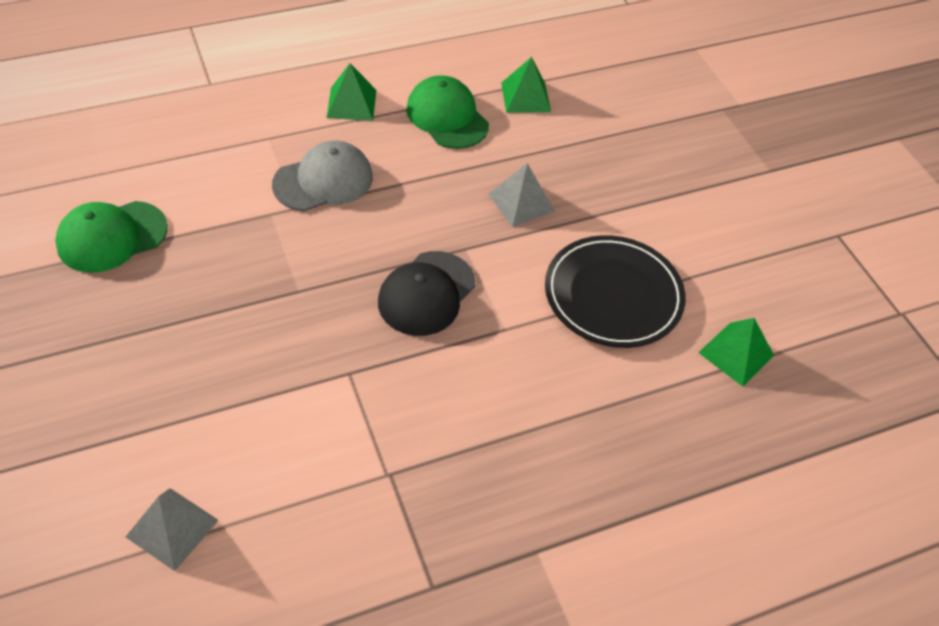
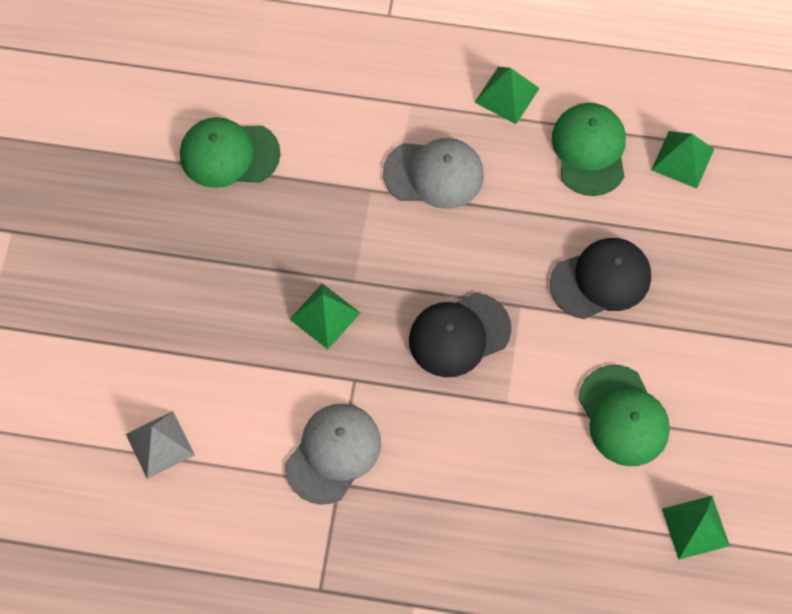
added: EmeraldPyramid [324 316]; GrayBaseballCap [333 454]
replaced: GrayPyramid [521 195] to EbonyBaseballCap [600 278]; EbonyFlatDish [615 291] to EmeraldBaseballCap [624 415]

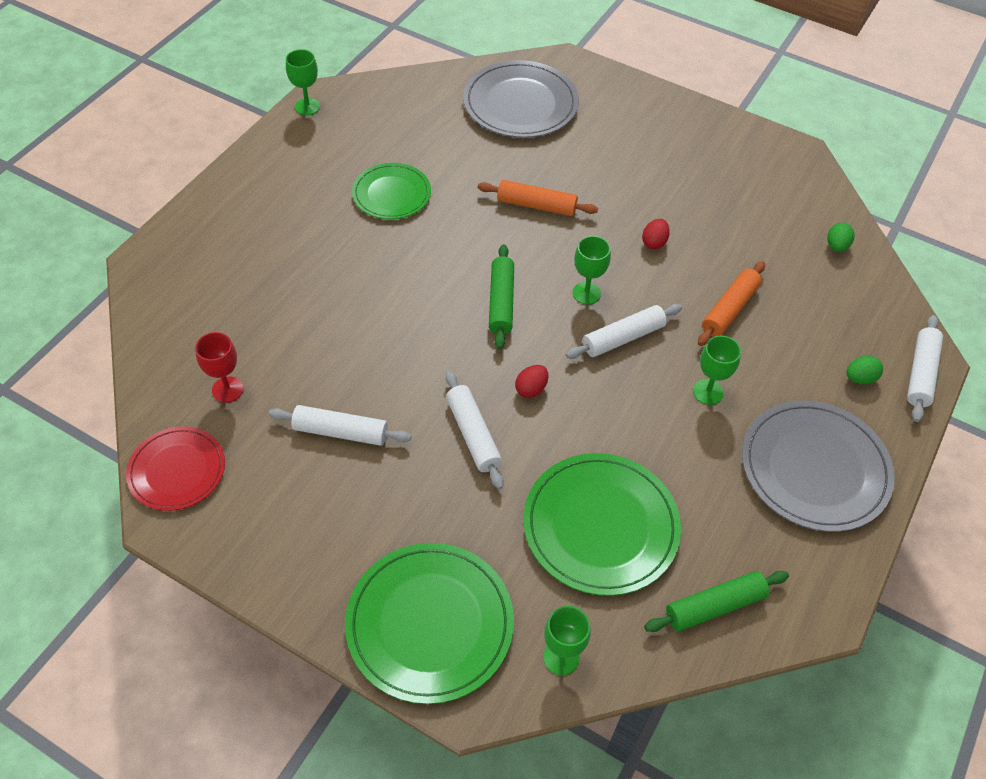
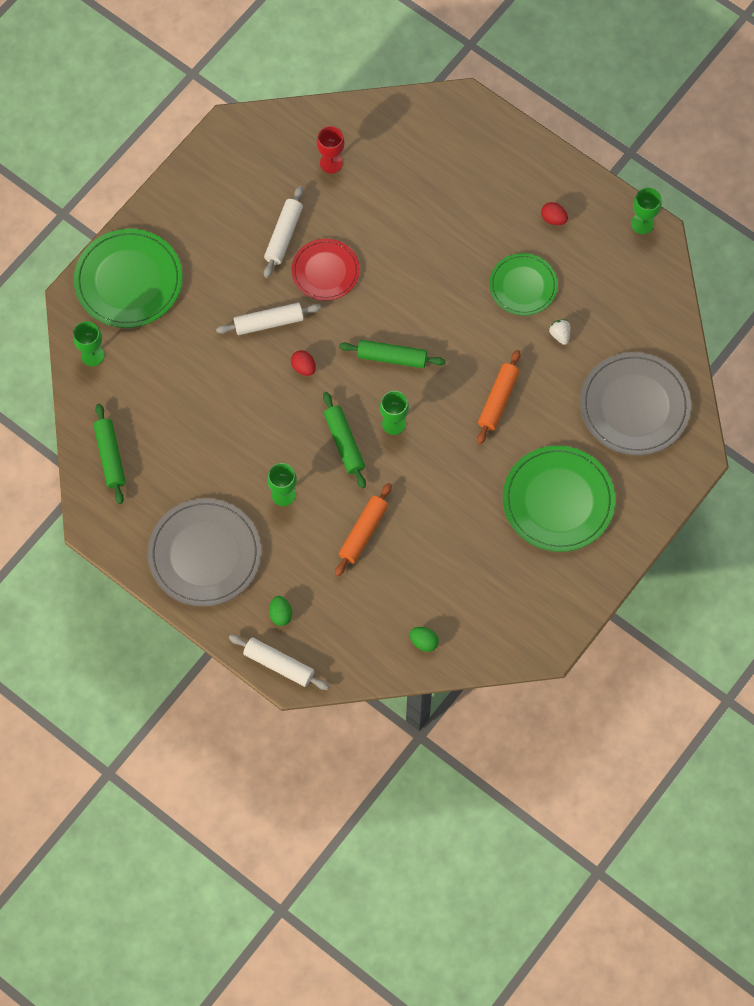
added: SnowWhiteStrawberry [559 332]
moved: ScarletEggShape [656 234] to [554 213]; ScarletFlatDish [175 468] to [325 270]; EmeraldFlatDish [602 524] to [559 498]
recoloured: SnowWhiteRollingPin [624 331] to EmeraldRollingPin [344 440]
turned: OrangeColouredRollingPin [731 303] = [363 530] 75 degrees clockwise

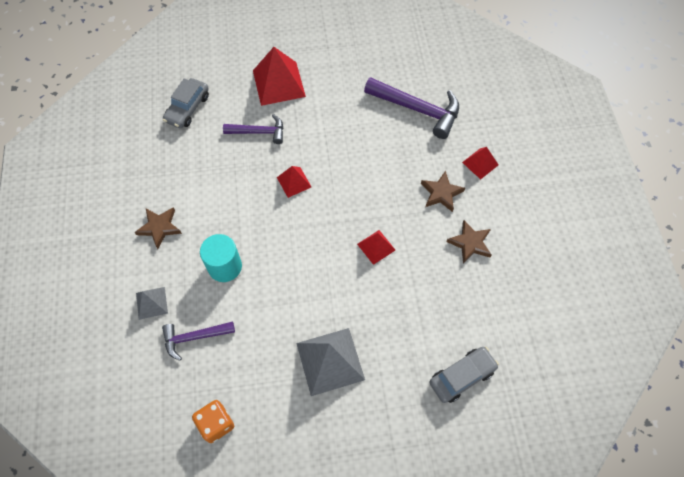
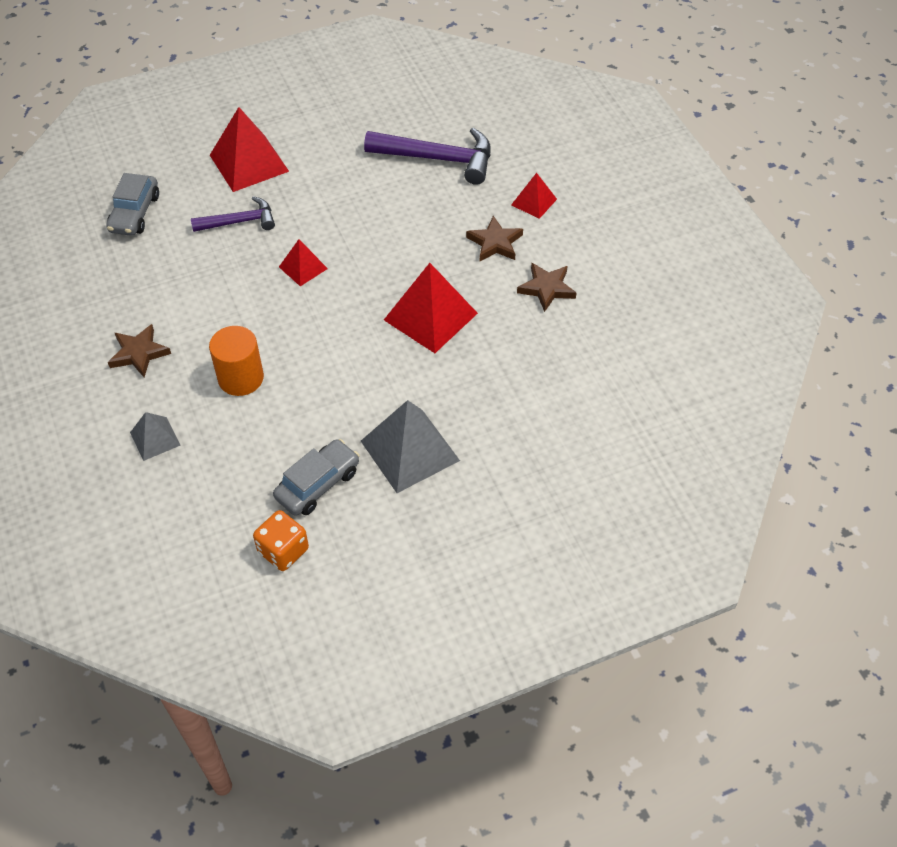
removed: RoyalPurpleHammer [198 341]
moved: GrayCar [464 375] to [316 477]
recoloured: AquaCylinderShape [221 258] to OrangeColouredCylinderShape [236 361]
resized: ScarletPyramid [376 247] = [431 308] x1.85

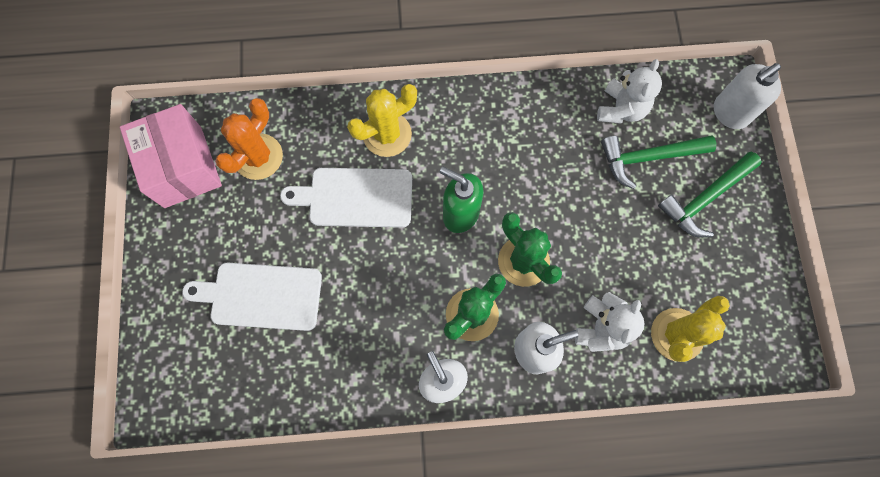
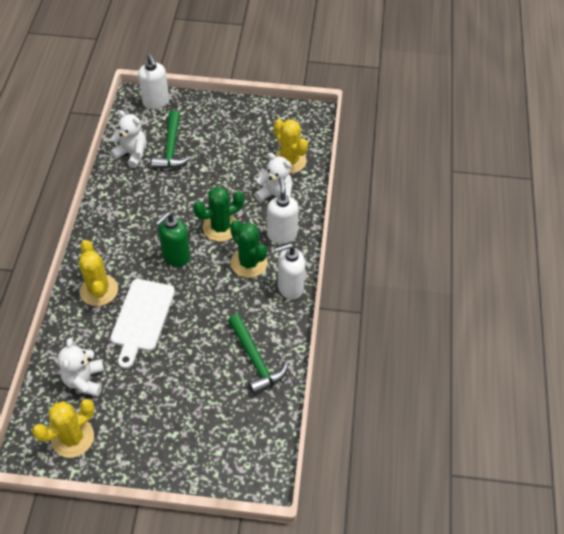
removed: SnowWhiteCuttingBoard [252 297]
moved: EmeraldHammer [710 194] to [258 354]
replaced: OrangeColouredCactus [249 139] to SnowWhiteStuffedBear [81 367]; PinkPackage [171 156] to YellowCactus [63 428]

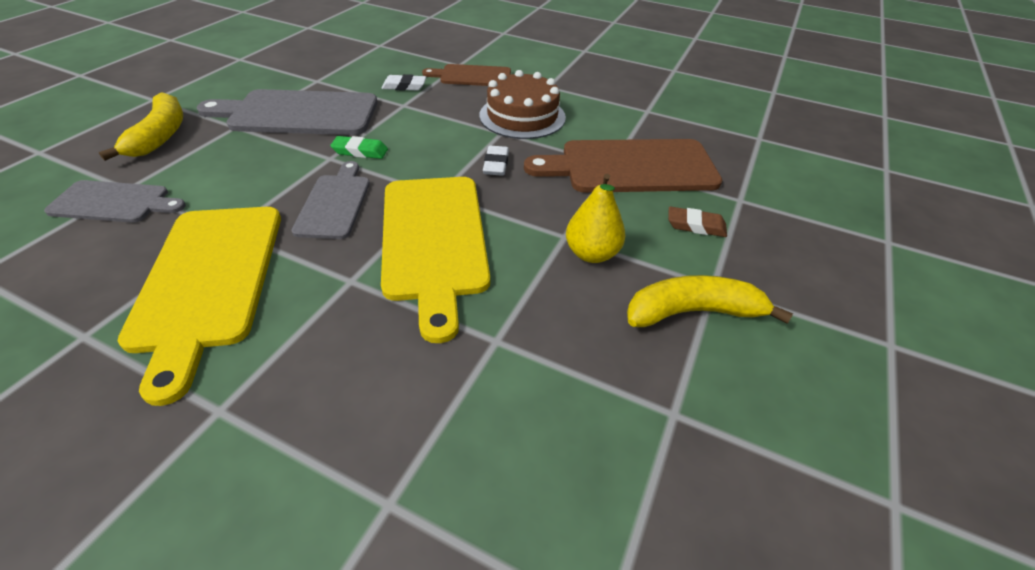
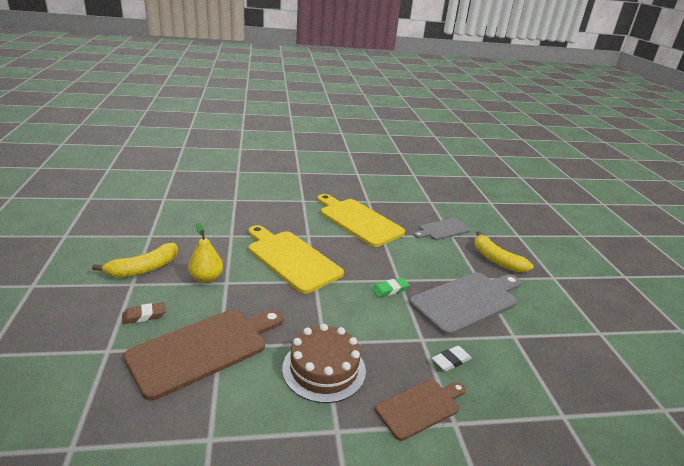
removed: SnowWhitePencilEraser [496 161]; GrayCuttingBoard [330 200]

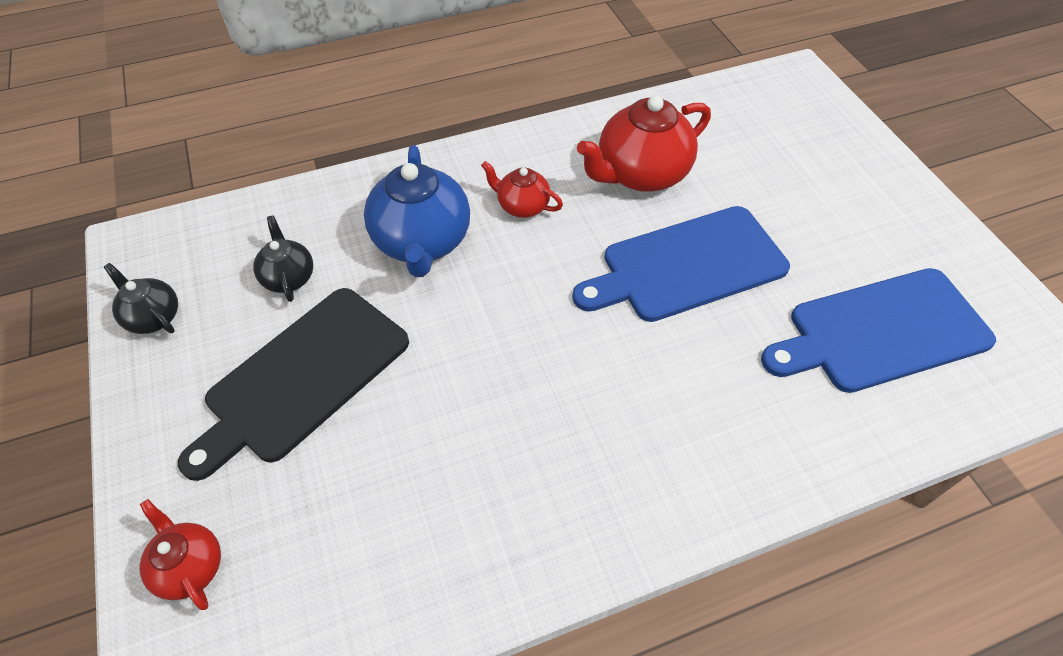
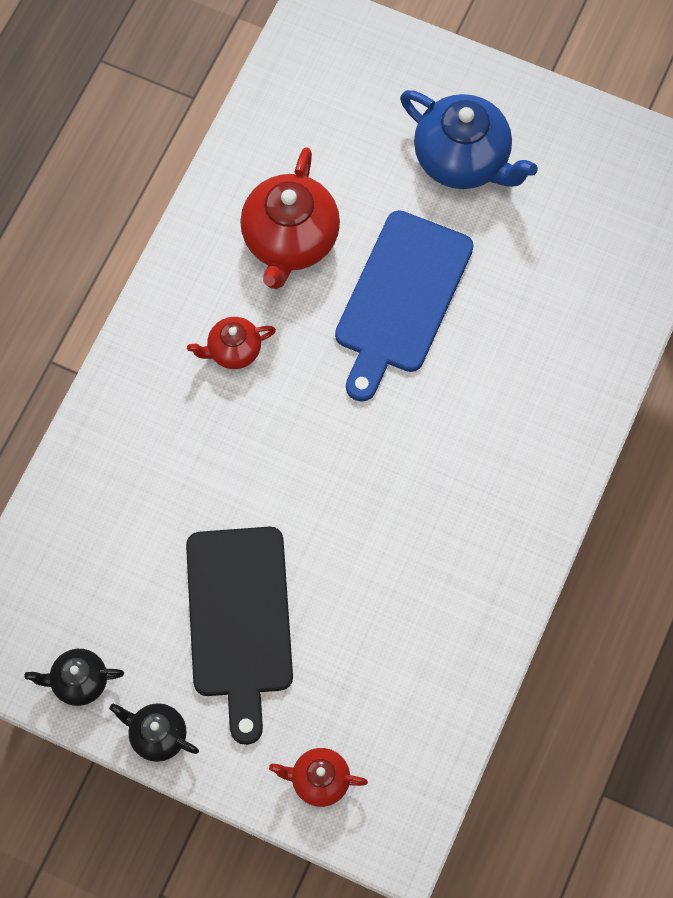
removed: CobaltCuttingBoard [878 330]
moved: CobaltTeapot [417 211] to [469 139]; EbonyTeapot [283 259] to [154 732]

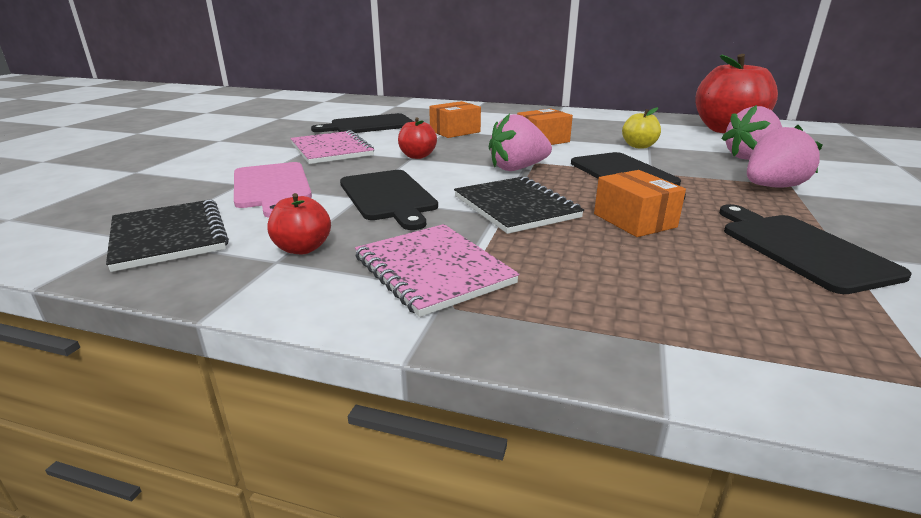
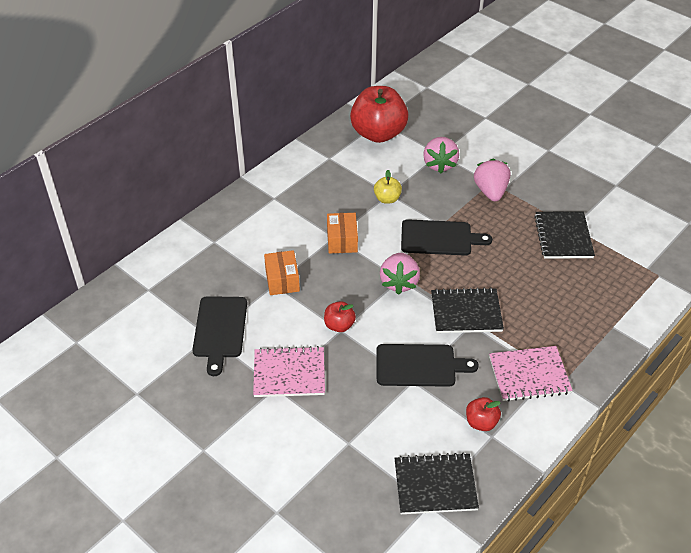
removed: PinkCuttingBoard [273 190]; OrangeColouredPackage [640 203]
replaced: EbonyCuttingBoard [815 249] to EbonyNotebook [564 235]

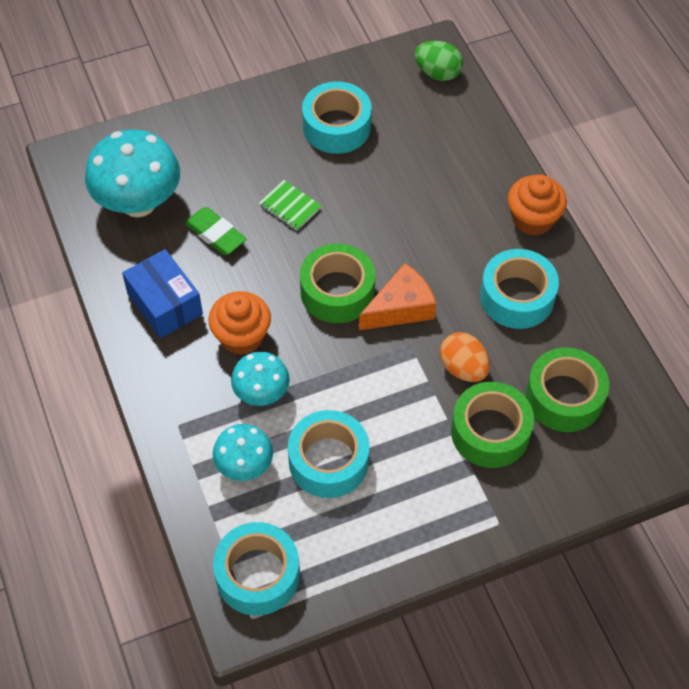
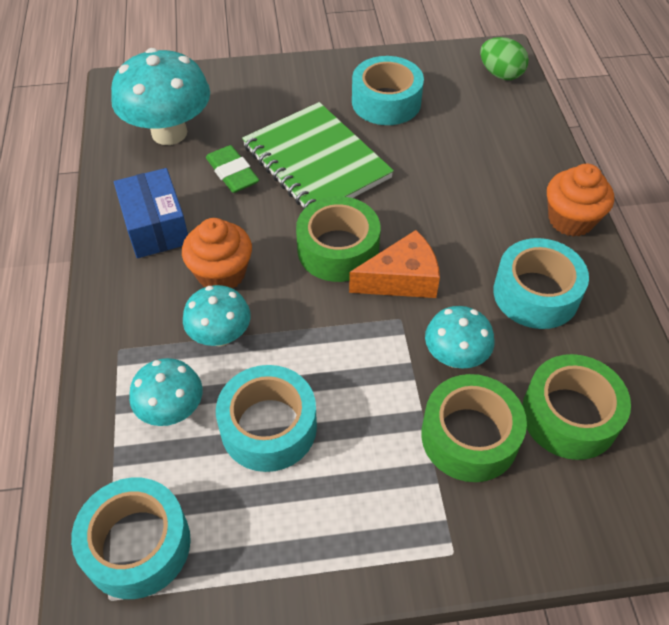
replaced: OrangeColouredEggShape [465 357] to AquaMushroom [459 337]
resized: EmeraldNotebook [290 205] = [318 156] x2.40

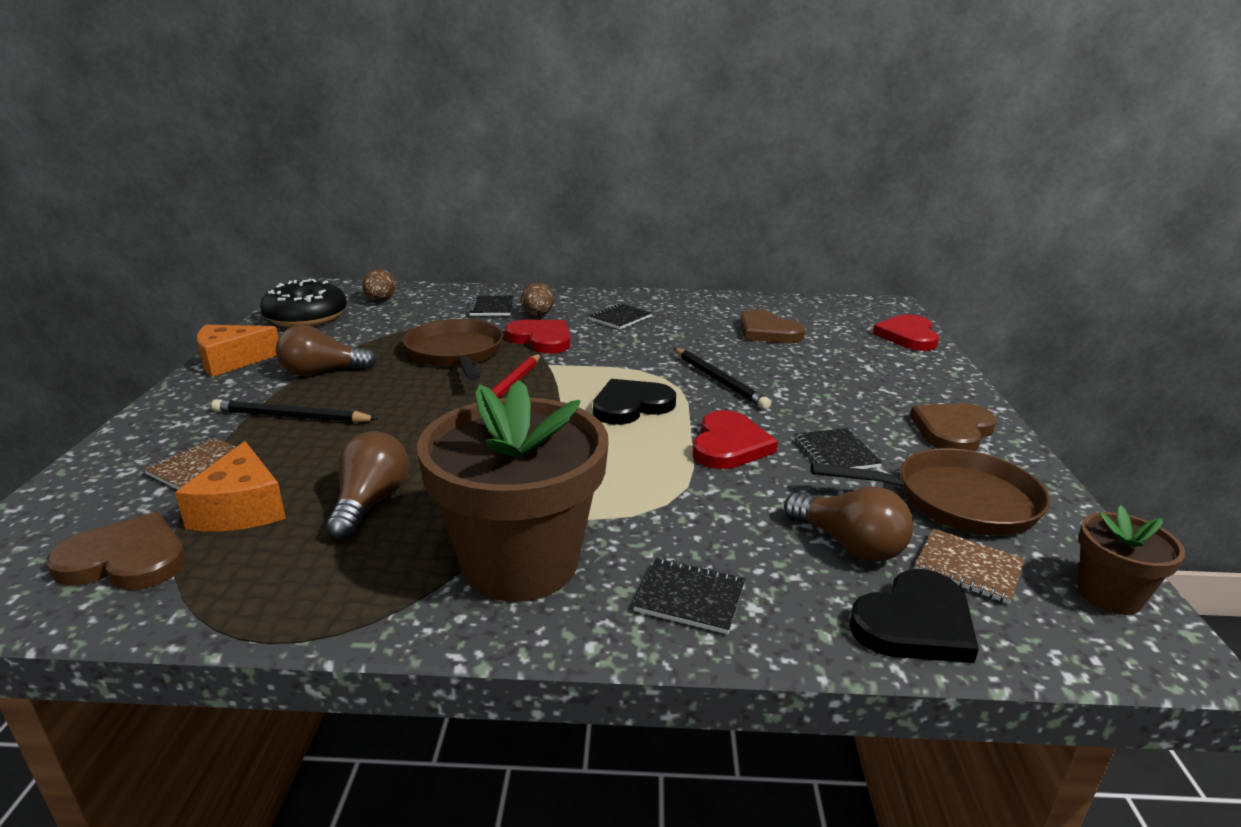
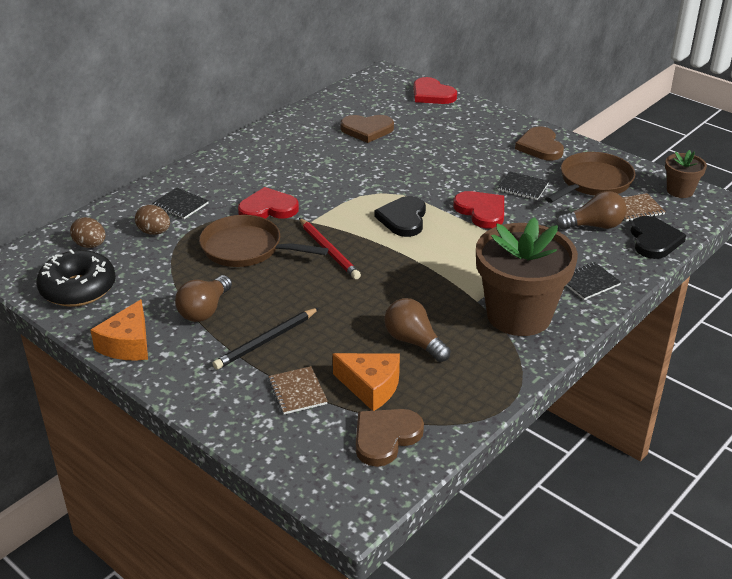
removed: EbonyNotebook [620 316]; EbonyPencil [722 378]
moved: DarkBrownEggShape [537 299] to [152 220]

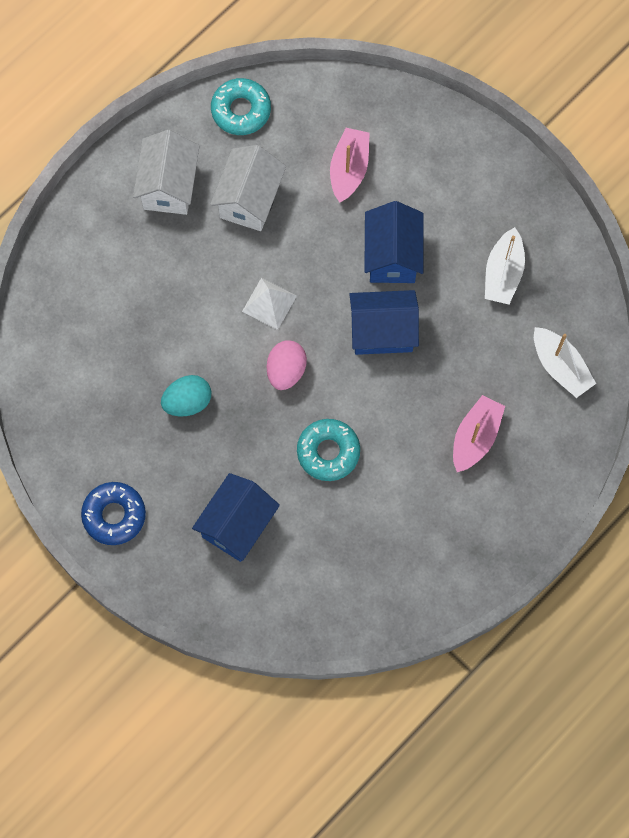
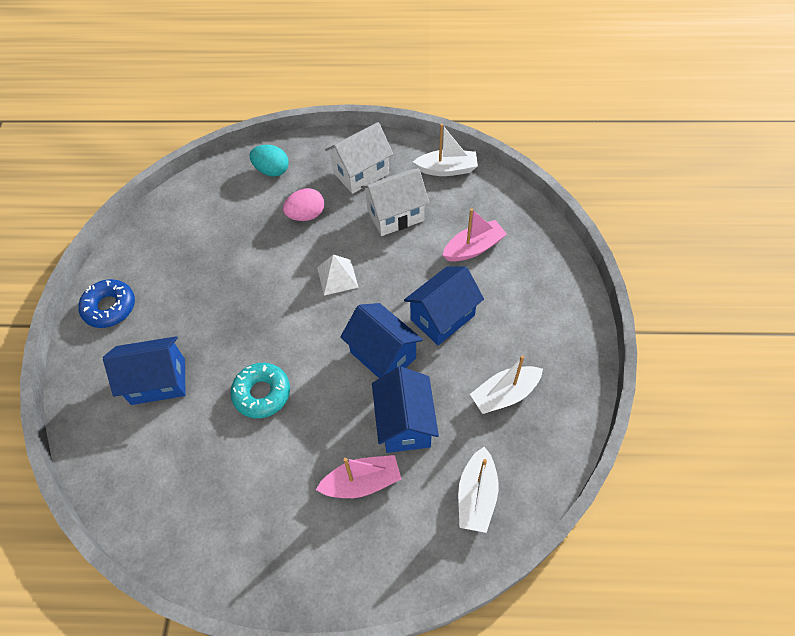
added: CobaltHouse [405 410]
moved: PinkEggShape [287 365] to [303 204]; AquaEggShape [186 396] to [269 161]
replaced: AquaGlazedDonut [241 106] to SnowWhiteBoat [445 150]

